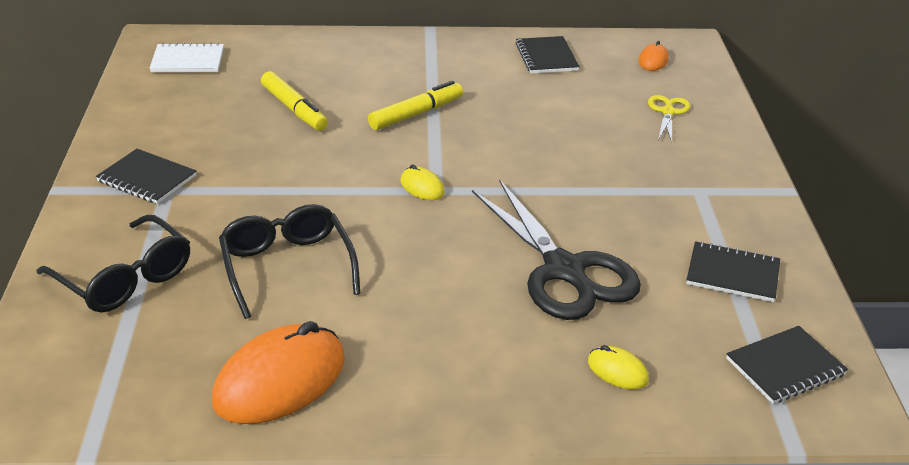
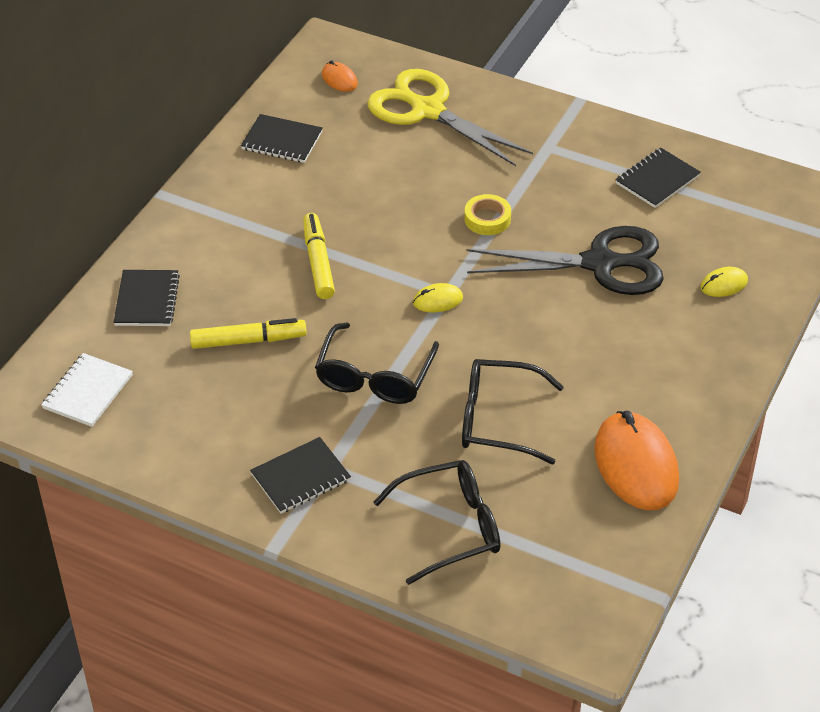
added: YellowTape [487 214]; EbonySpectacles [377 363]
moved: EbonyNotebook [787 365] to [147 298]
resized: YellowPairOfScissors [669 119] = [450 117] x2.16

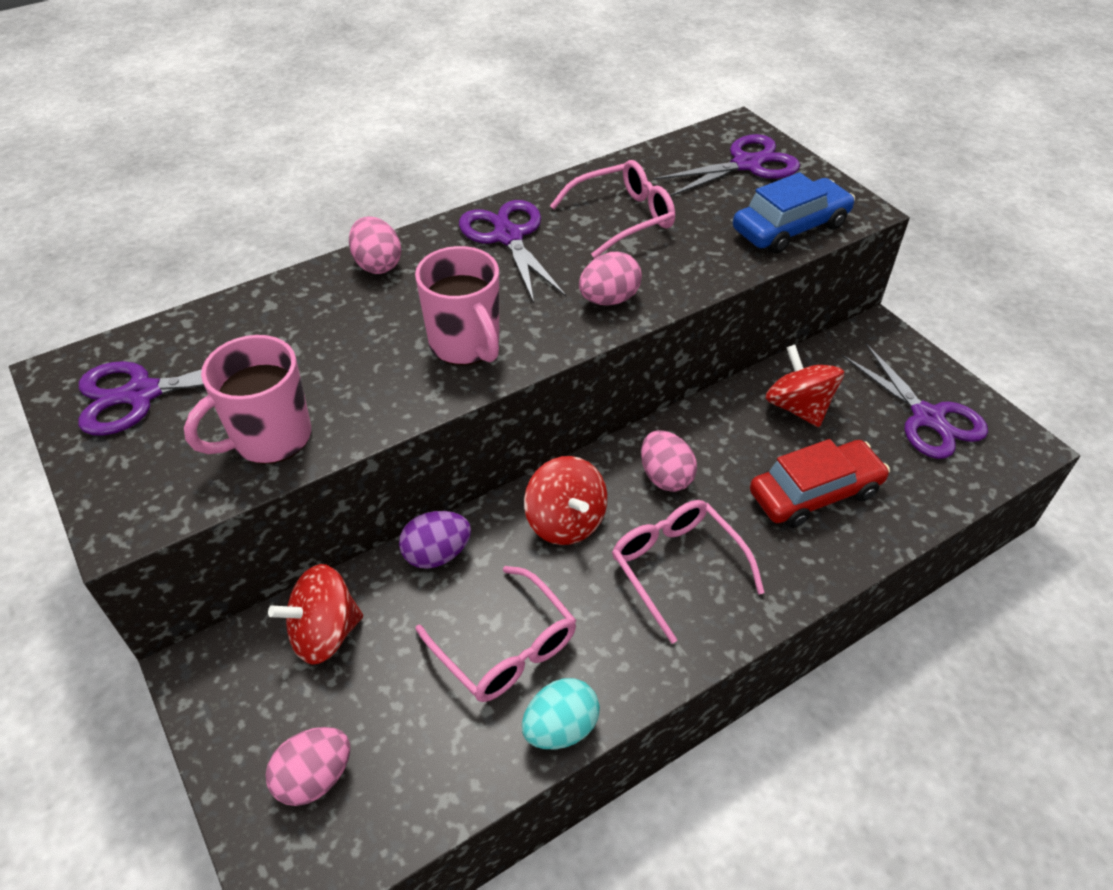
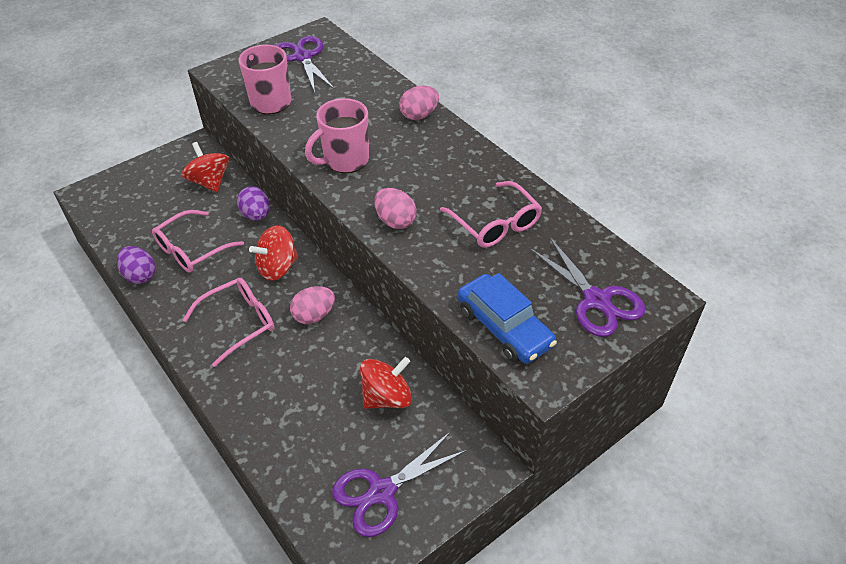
removed: RoyalPurplePairOfScissors [512 251]; ScarletCar [820 483]; PinkEggShape [308 766]
recoloured: AquaEggShape [561 713] to RoyalPurpleEggShape [136 265]

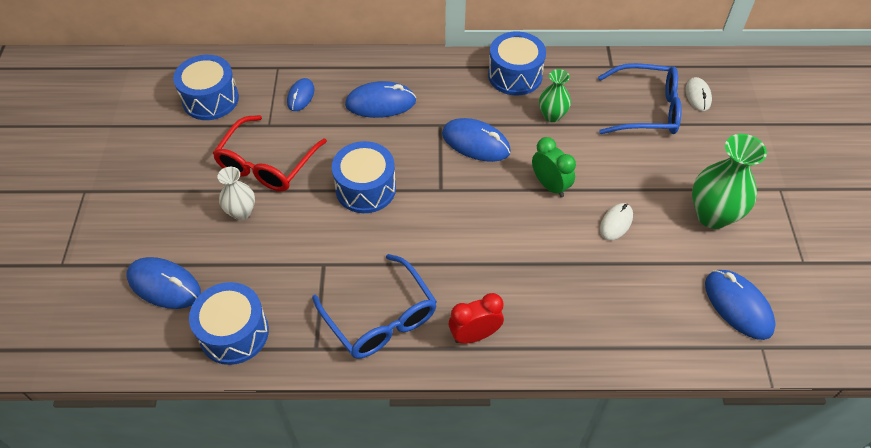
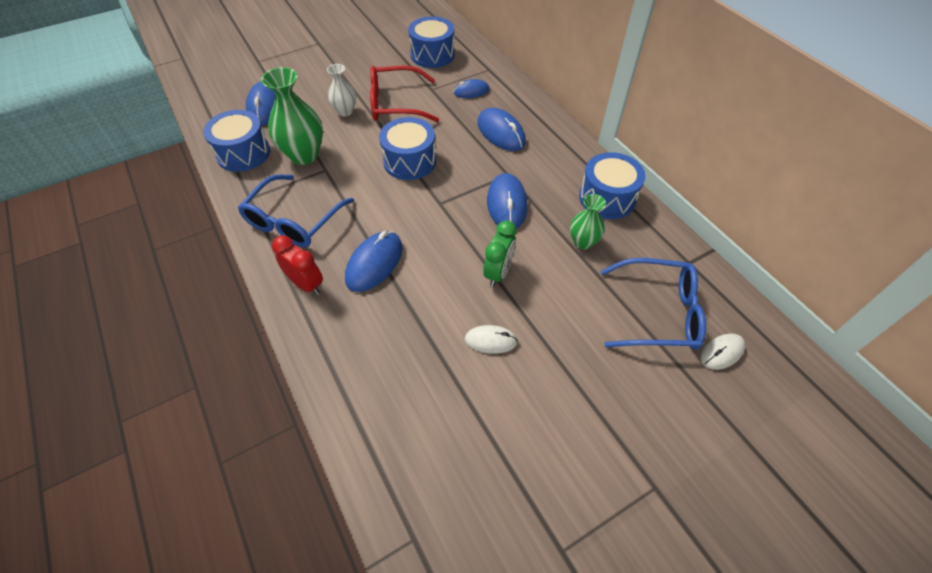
moved: EmeraldFlowerVase [729 181] to [292 116]; CobaltPcMouse [740 305] to [374 261]
turned: CobaltSpectacles [640 98] = [653 304] 60 degrees counterclockwise

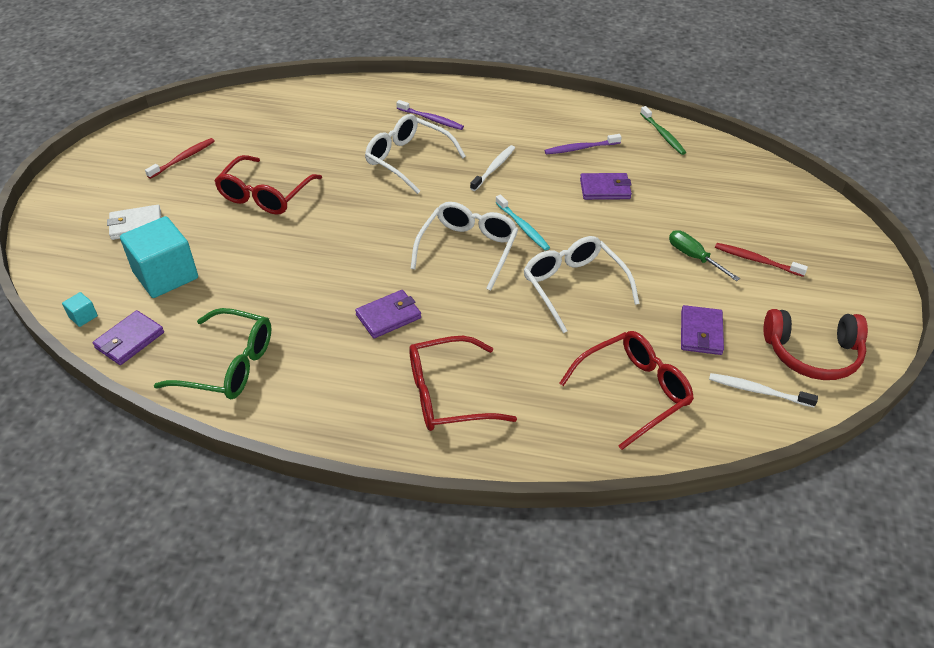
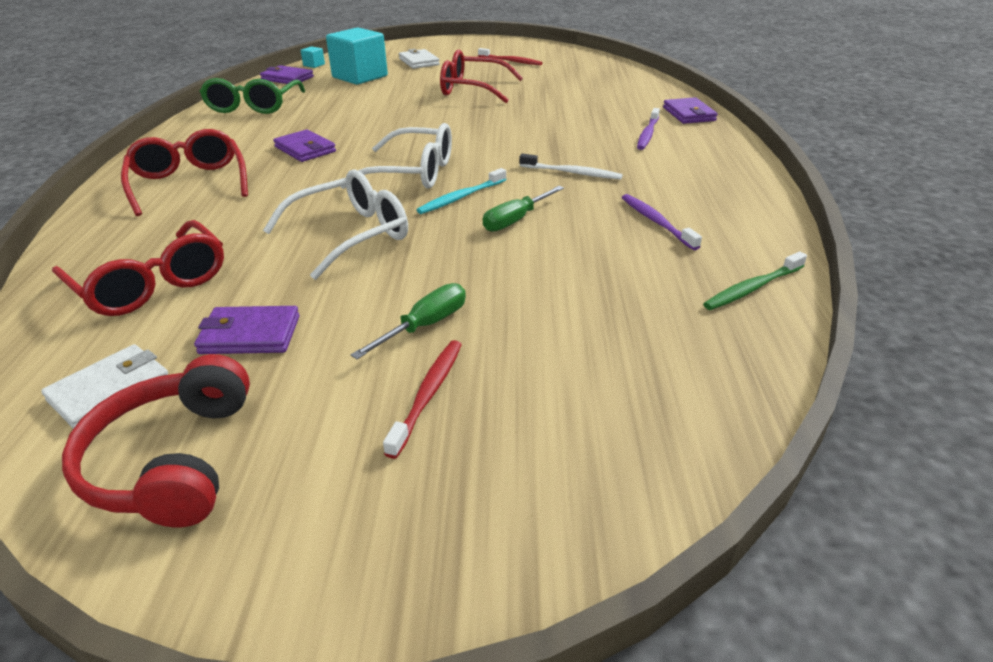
removed: SnowWhiteSpectacles [415 154]
added: EmeraldScrewdriver [523 209]
moved: RoyalPurpleBillfold [606 186] to [690 110]
replaced: SnowWhiteToothbrush [763 390] to SnowWhiteBillfold [104 386]

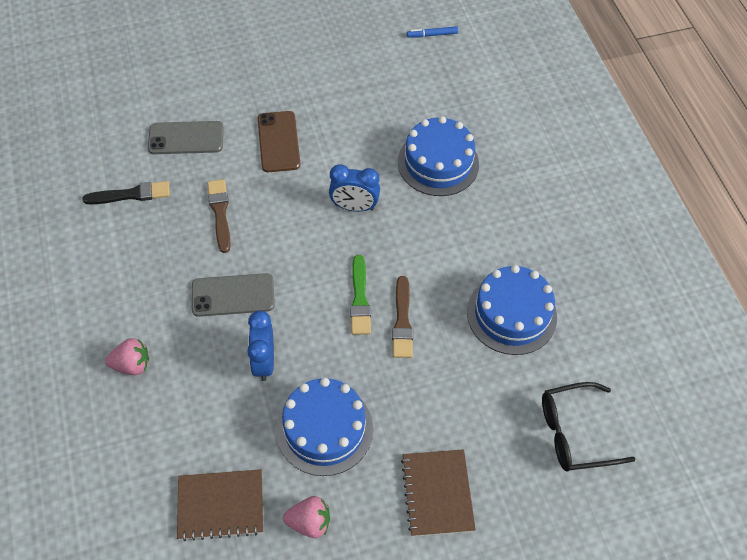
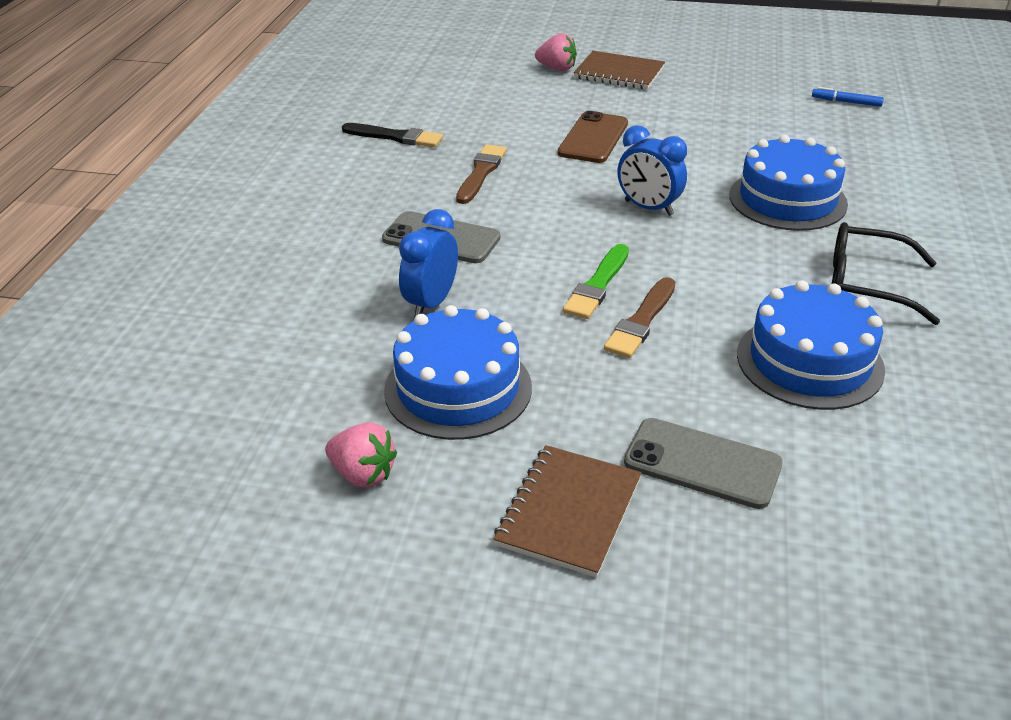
moved: GrayPhone [186 137] to [703 463]; PinkStrawberry [127 356] to [556 52]; EbonySpectacles [589 427] to [886 273]; DarkBrownNotebook [220 505] to [619 70]

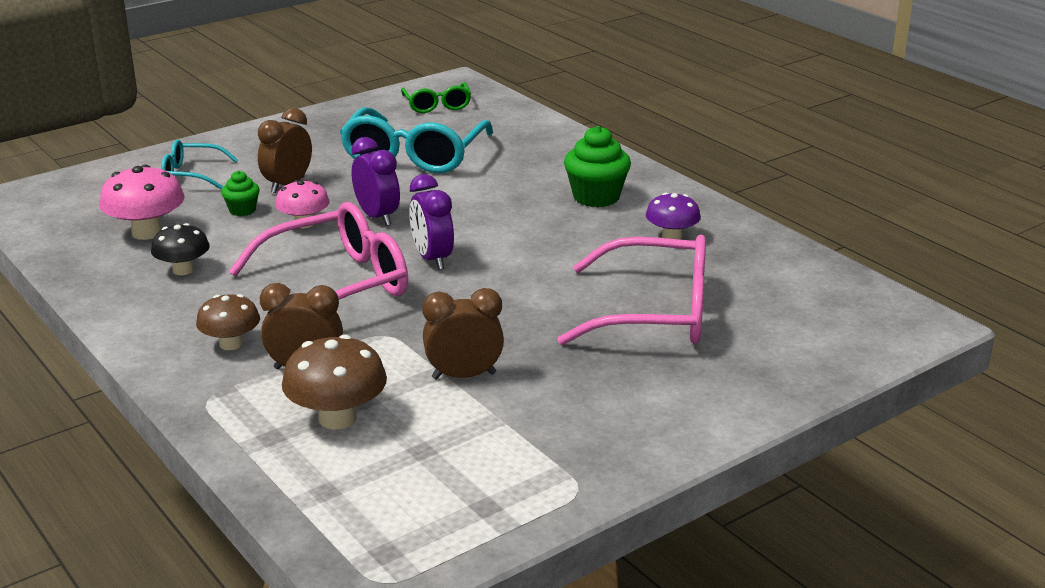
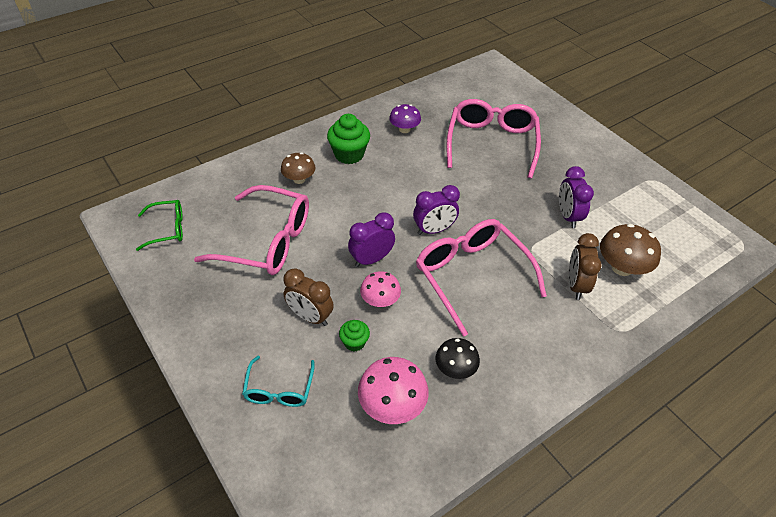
moved: DarkBrownMushroom [228 322] to [298 168]
recoloured: AquaSpectacles [416 140] to PinkSpectacles [251 230]; DarkBrownClock [463 333] to RoyalPurpleClock [576 197]

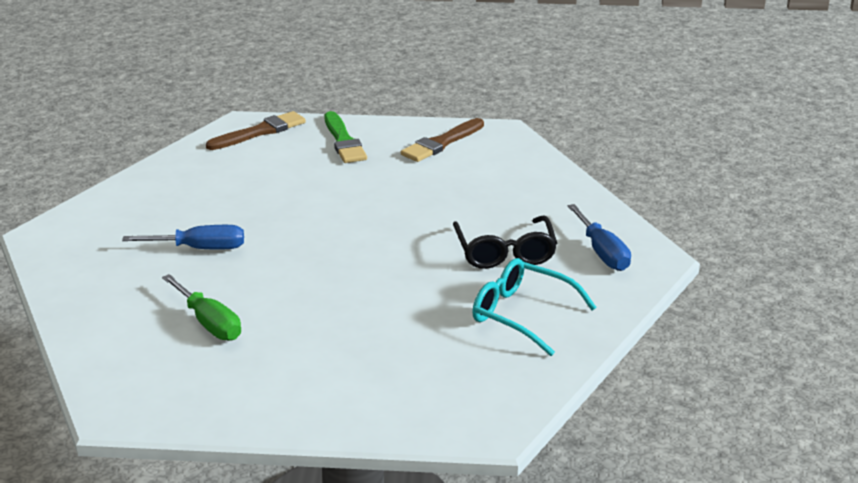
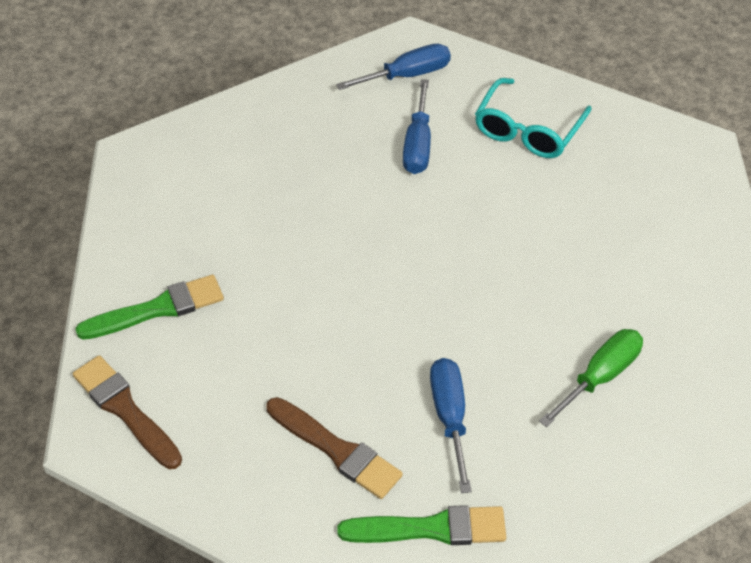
added: EmeraldPaintBrush [421 525]
moved: DarkBrownPaintBrush [442 140] to [335 448]
replaced: EbonySpectacles [505 242] to CobaltScrewdriver [417 126]

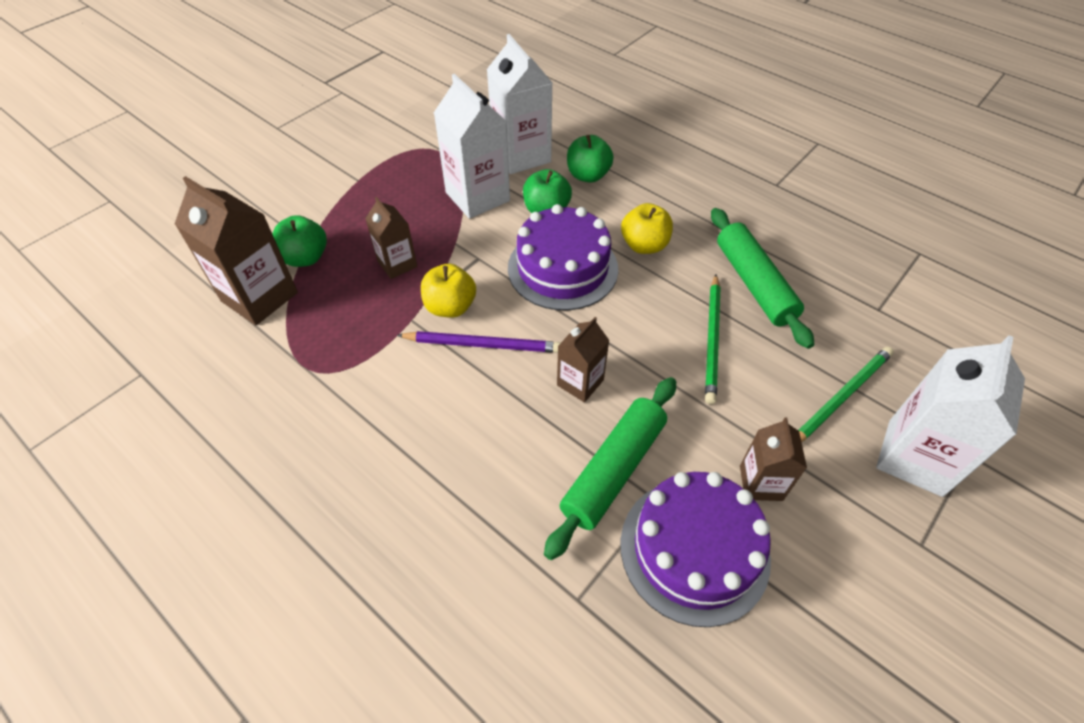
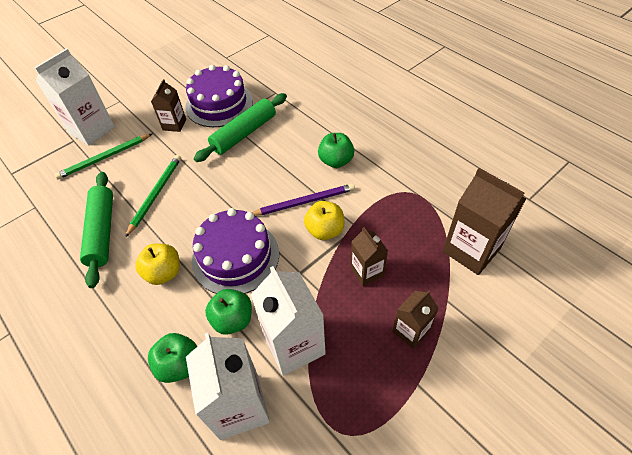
moved: EmeraldApple [299 241] to [336 150]; DarkBrownJuiceCarton [583 359] to [415 320]
turned: RoyalPurplePencil [479 342] = [303 200] 150 degrees clockwise

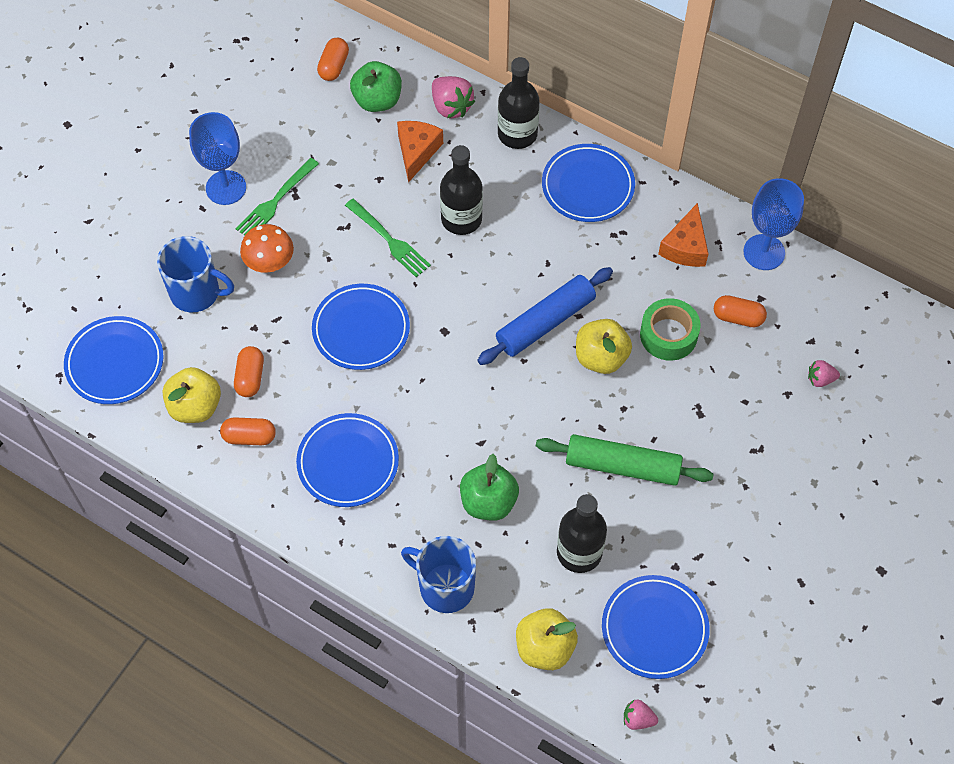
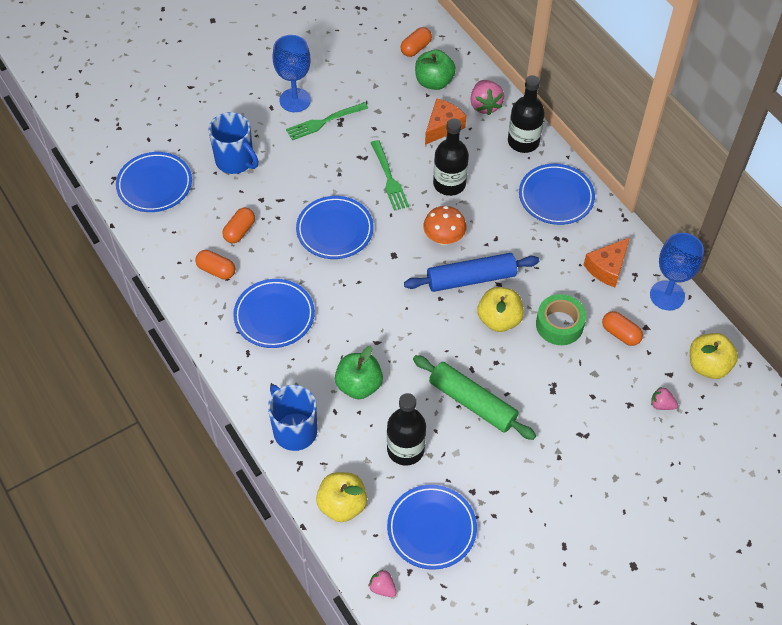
moved: OrangeColouredMushroom [267 248] to [444 225]; YellowApple [192 395] to [714 356]

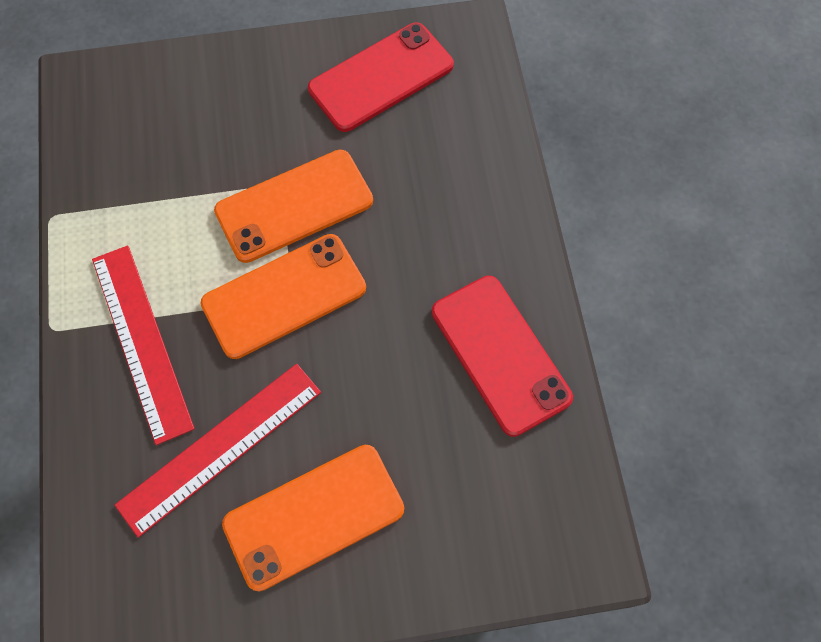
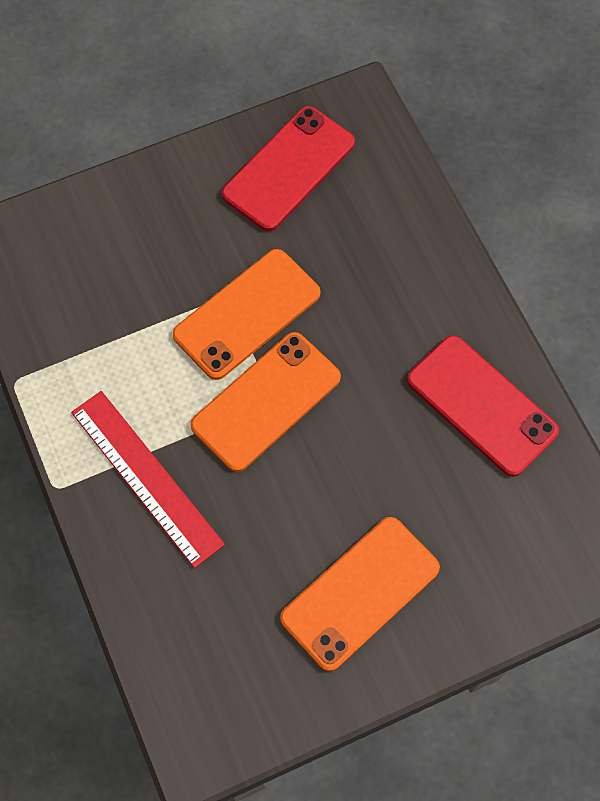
removed: ScarletMeasuringStick [218 451]

